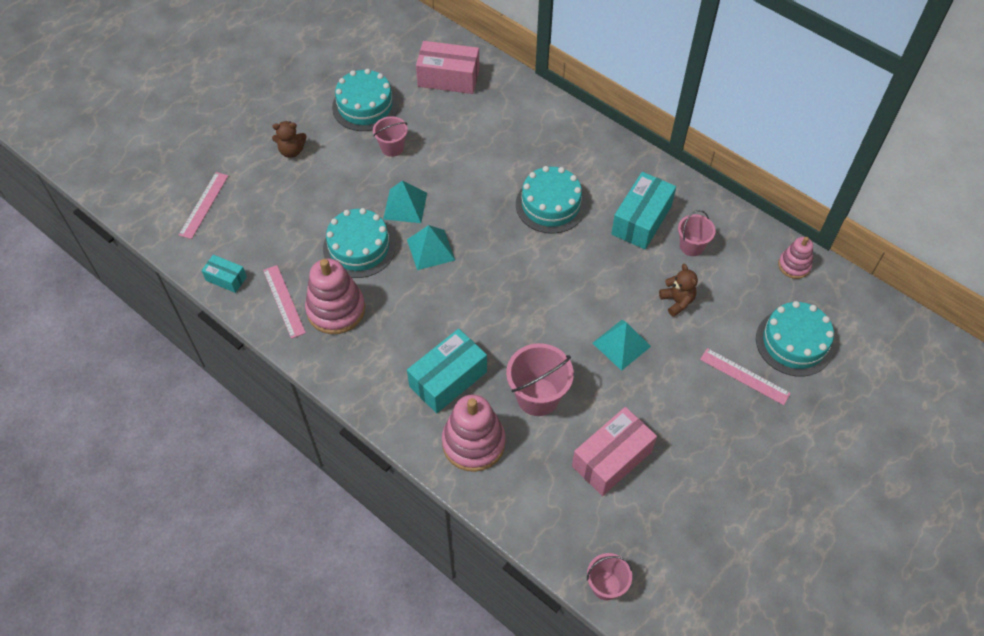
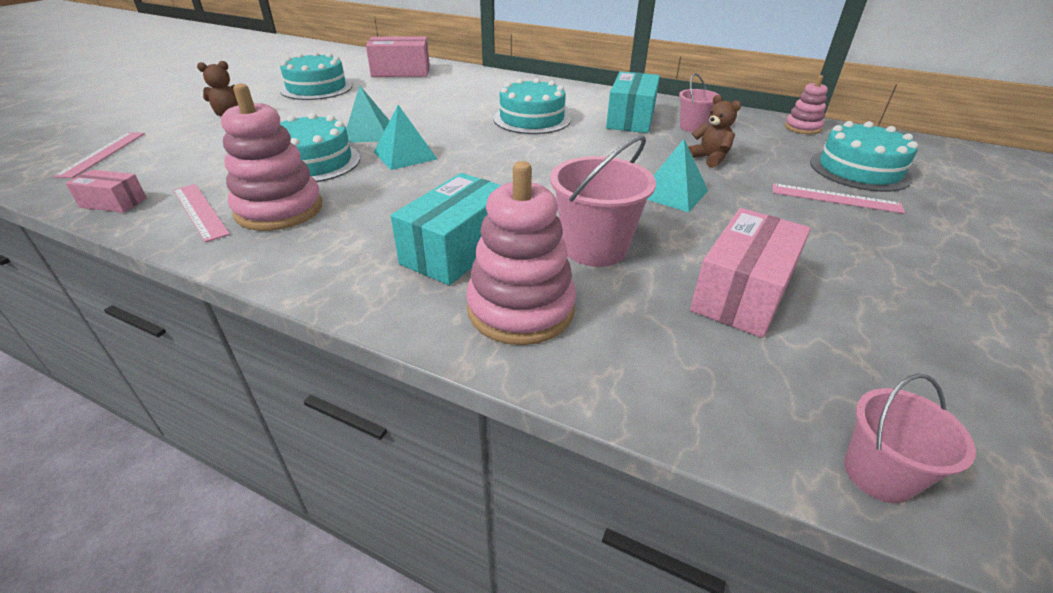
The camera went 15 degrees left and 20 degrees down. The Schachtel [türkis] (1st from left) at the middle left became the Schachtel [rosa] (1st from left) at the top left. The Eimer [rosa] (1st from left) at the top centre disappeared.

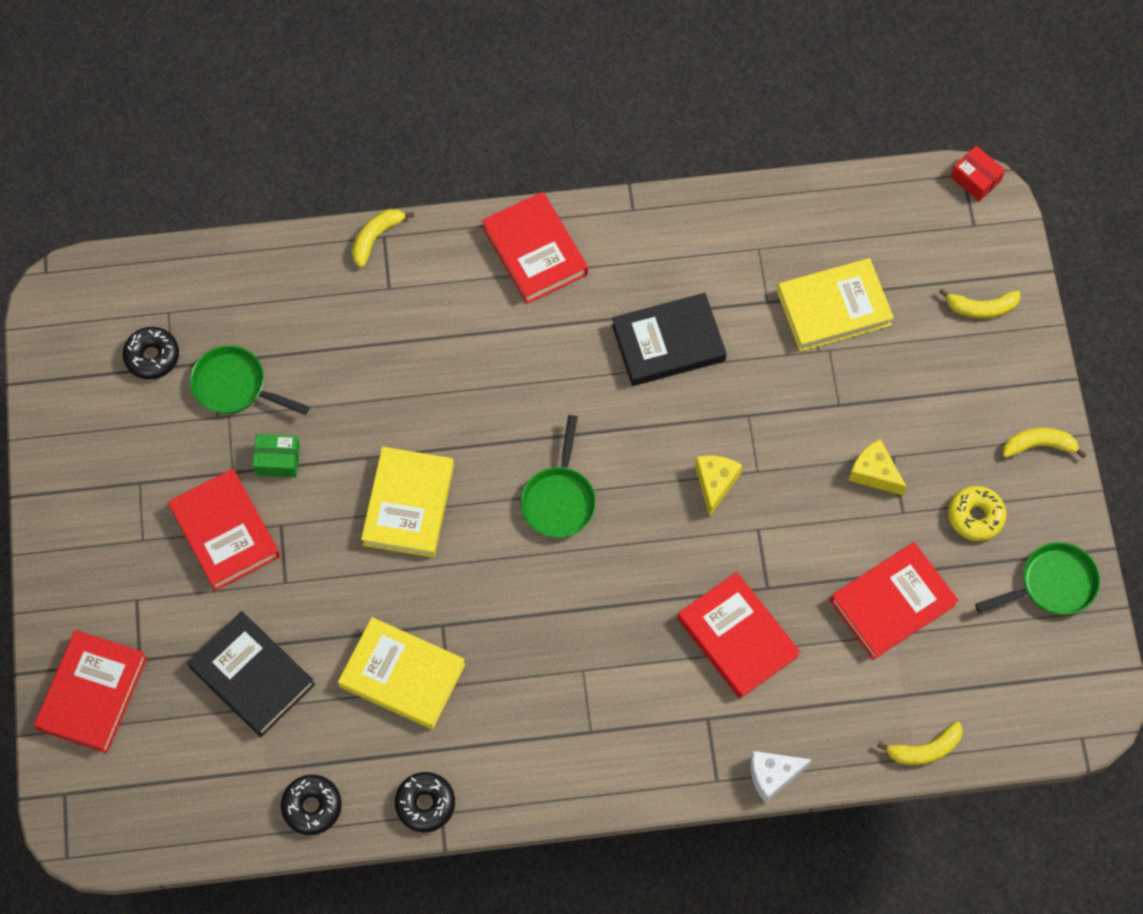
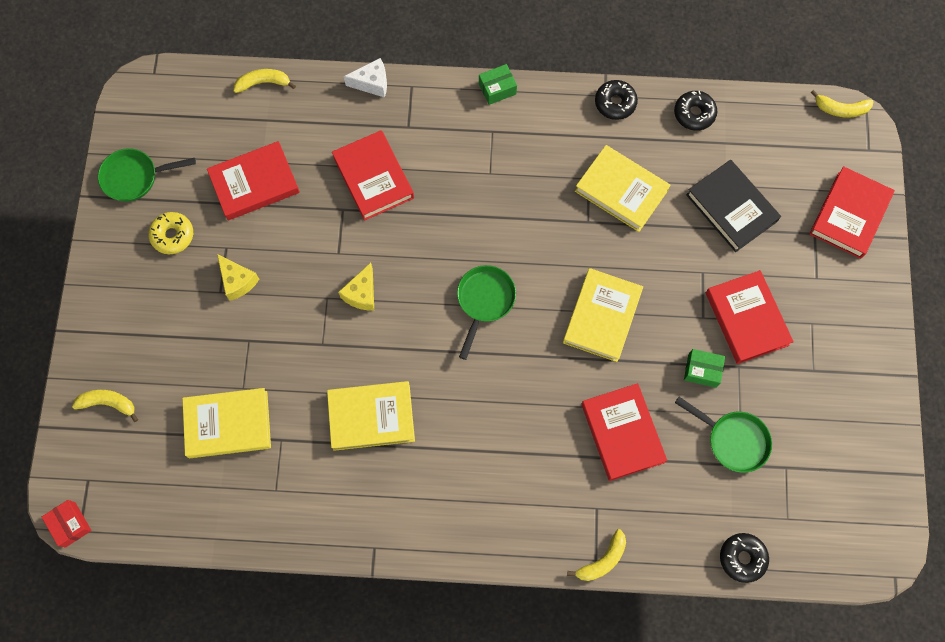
The camera went 170 degrees left and 5 degrees up. The Donut [schwarz] (1st from left in the first image) moved from the middle left to the bottom right. The Buch [rot] (3rd from left) moved from the top centre to the bottom centre. The Buch [schwarz] (2nd from left) at the centre became the Buch [gelb] (2nd from left) at the centre. The Banane [gelb] (4th from left) moved from the middle right to the top right. The Schachtel [grün] (1st from left) at the top centre appeared.

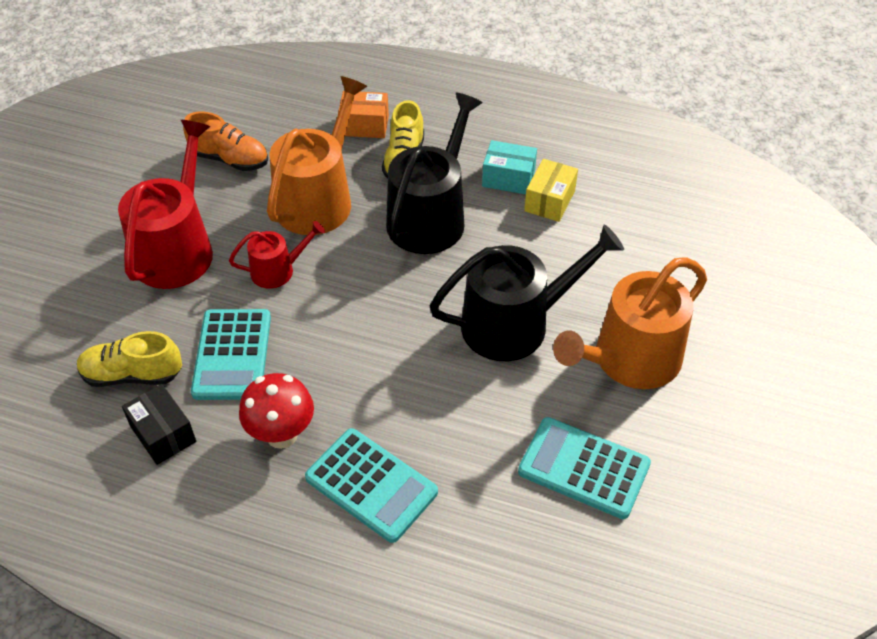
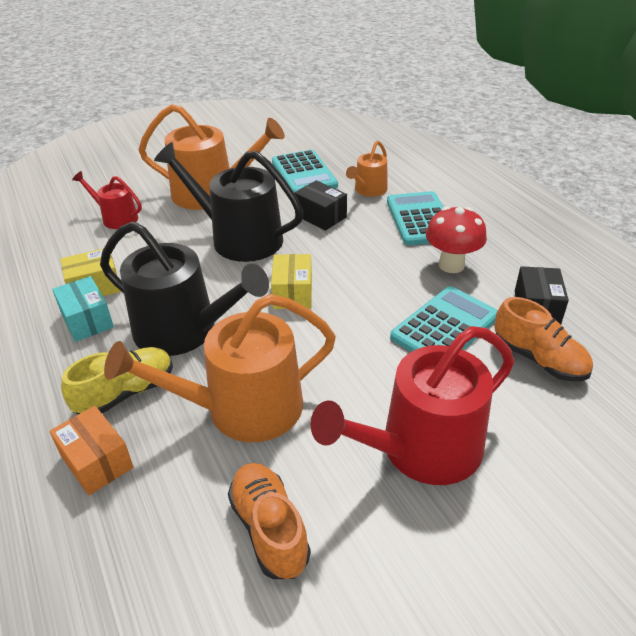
The camera went 135 degrees left and 10 degrees down. The Schuh [gelb] (1st from left) at the middle left became the Schuh [orange] (2nd from left) at the middle right. The Gießkanne [rot] (2nd from left in the first image) moved from the middle left to the top left. The Gießkanne [schwarz] (1st from left) at the top centre turned 135 degrees counterclockwise. The Schachtel [gelb] (2nd from left) at the centre appeared. The Schachtel [schwarz] (1st from left) at the top centre appeared. The Gießkanne [orange] (3rd from left) at the top centre appeared.

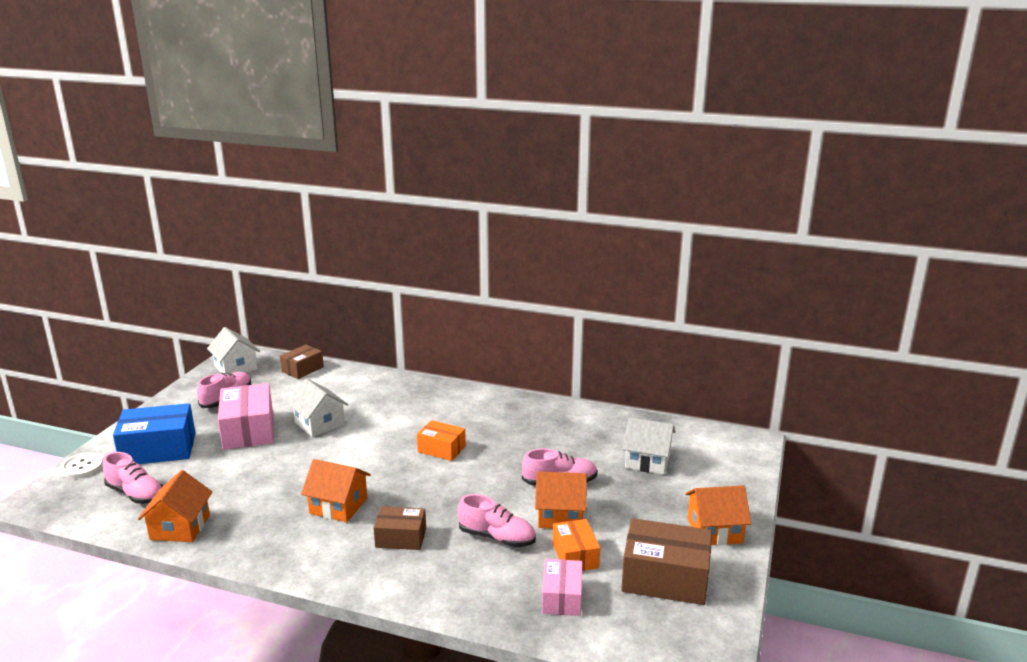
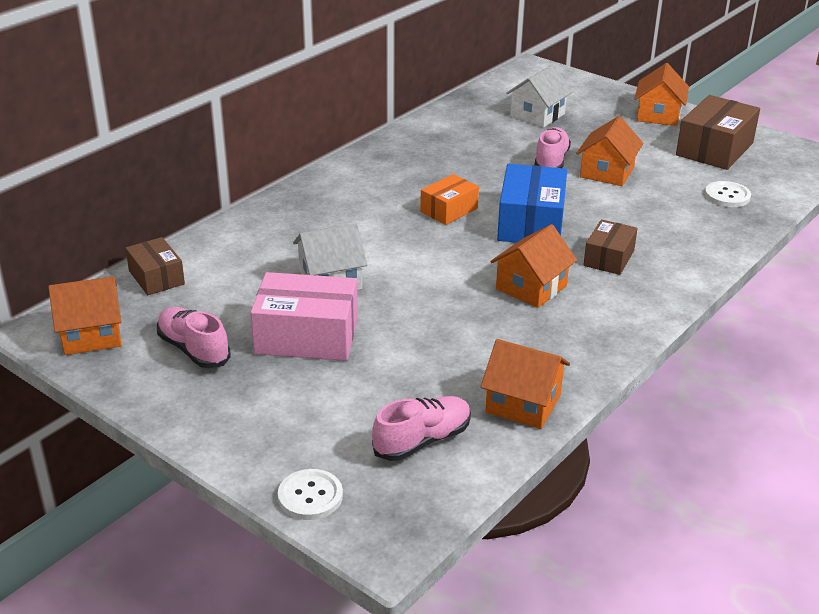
The camera went 70 degrees left and 10 degrees up. The Schachtel [blau] moved from the middle left to the top centre. The Haus [weiß] (1st from left) at the middle left became the Haus [orange] (1st from left) at the middle left. The Schuh [rosa] (3rd from left) at the bottom centre disappeared. The Schachtel [rosa] (2nd from left) at the bottom centre was replaced by the Knopf [weiß] (2nd from left) at the top right. The Schachtel [orange] (2nd from left) at the bottom centre disappeared.

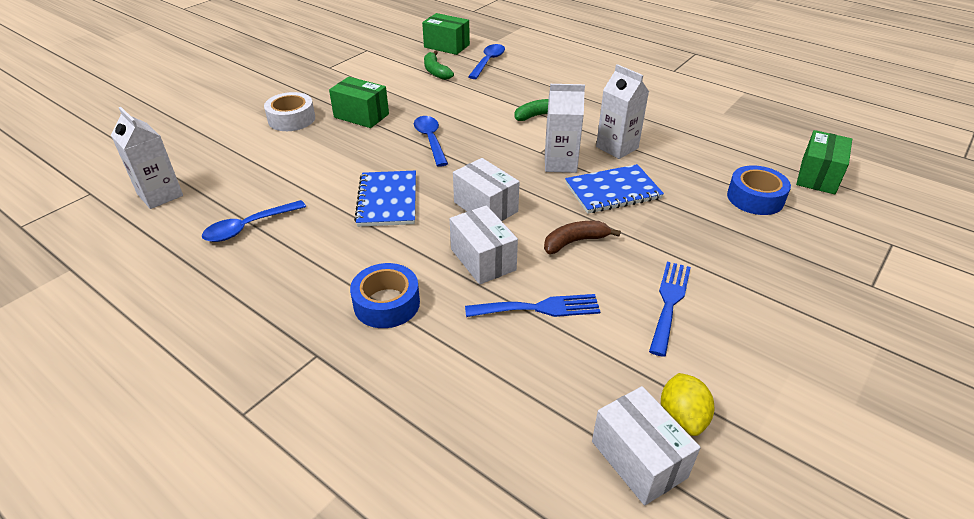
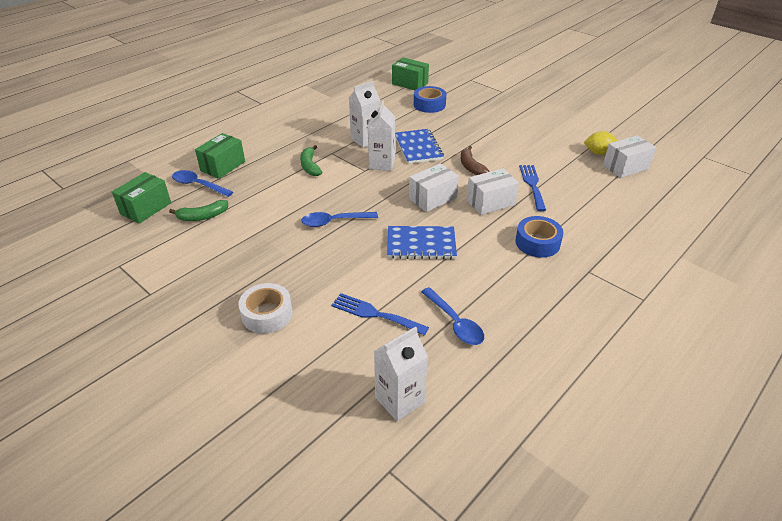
The camera went 85 degrees left and 0 degrees up. The Schachtel [grün] (1st from left in the first image) moved from the top centre to the top left. The Gabel [blau] (2nd from left in the first image) moved from the middle right to the centre.

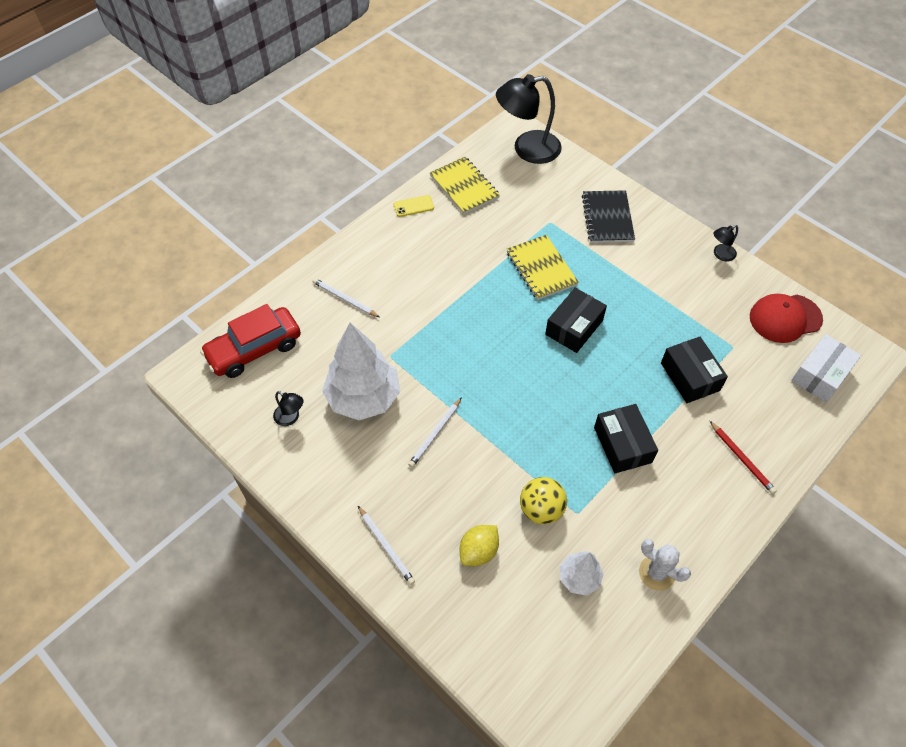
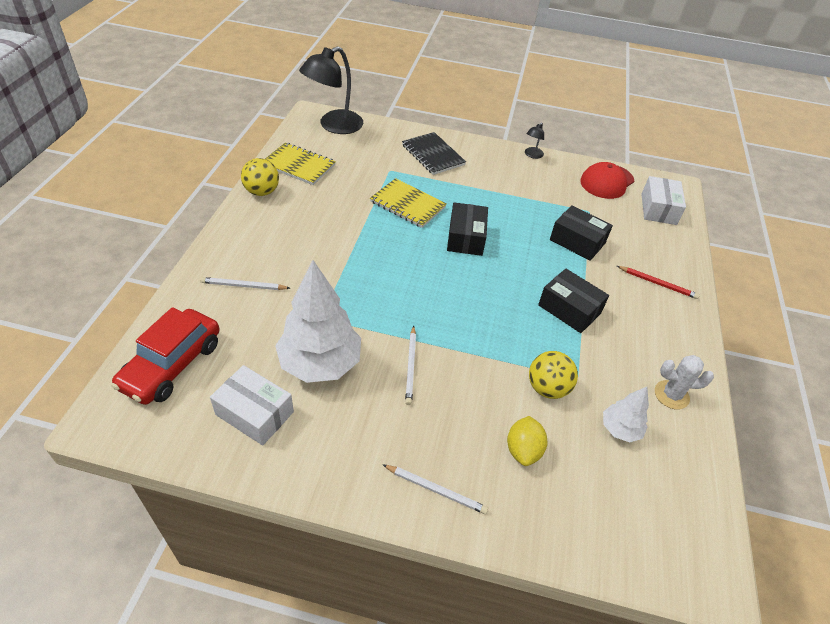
The camera went 35 degrees left and 10 degrees down. The Lampe [schwarz] (1st from left) at the middle left was replaced by the Schachtel [weiß] (1st from left) at the middle left. The Handy [gelb] at the top centre was replaced by the Ball [gelb] (1st from left) at the top left.

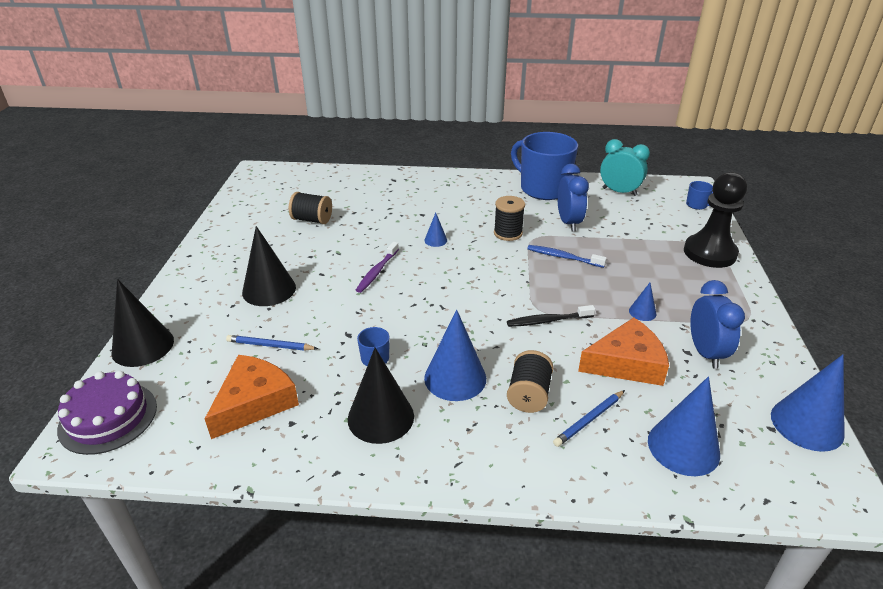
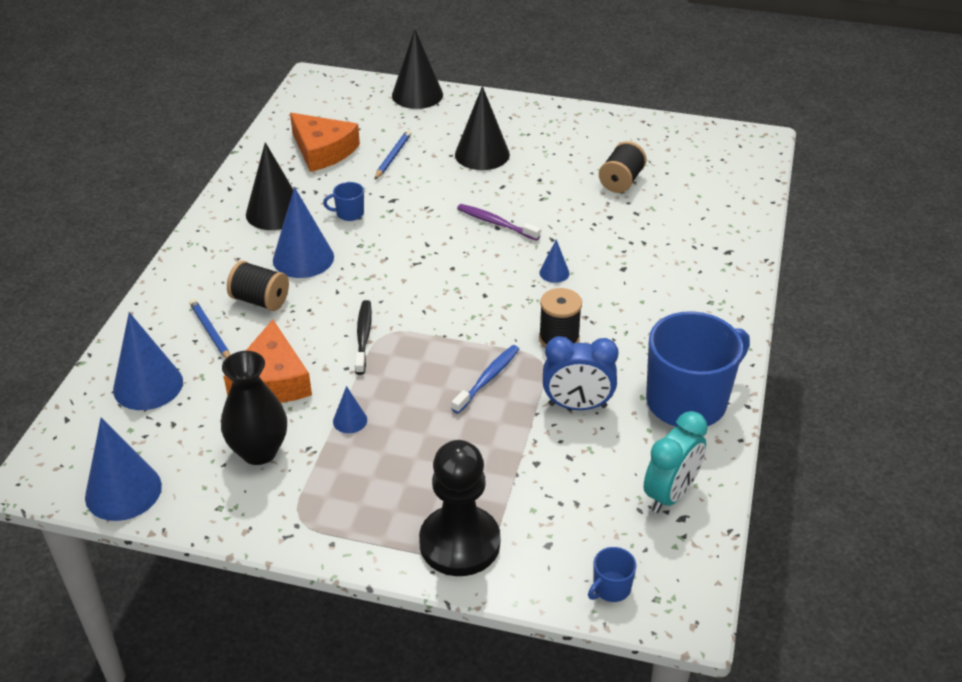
The camera went 100 degrees right and 5 degrees up. The Kuchen [lila] at the bottom left disappeared. The Wecker [blau] (2nd from left) at the middle right was replaced by the Vase [schwarz] at the middle left.

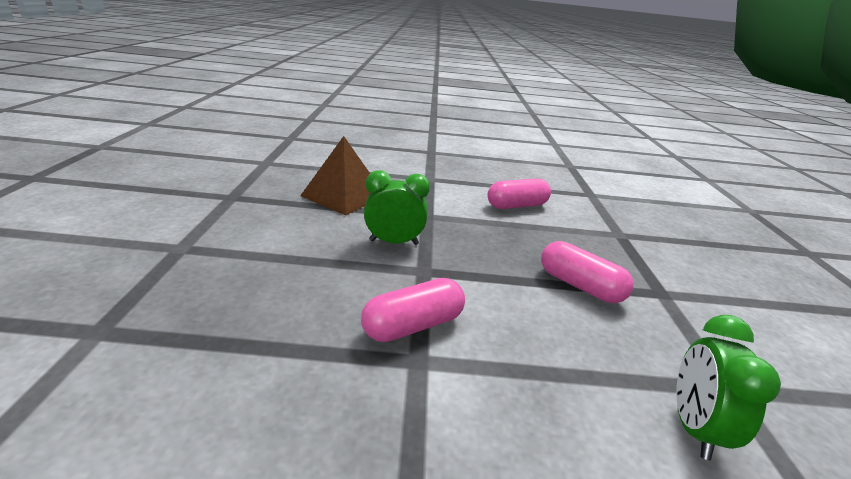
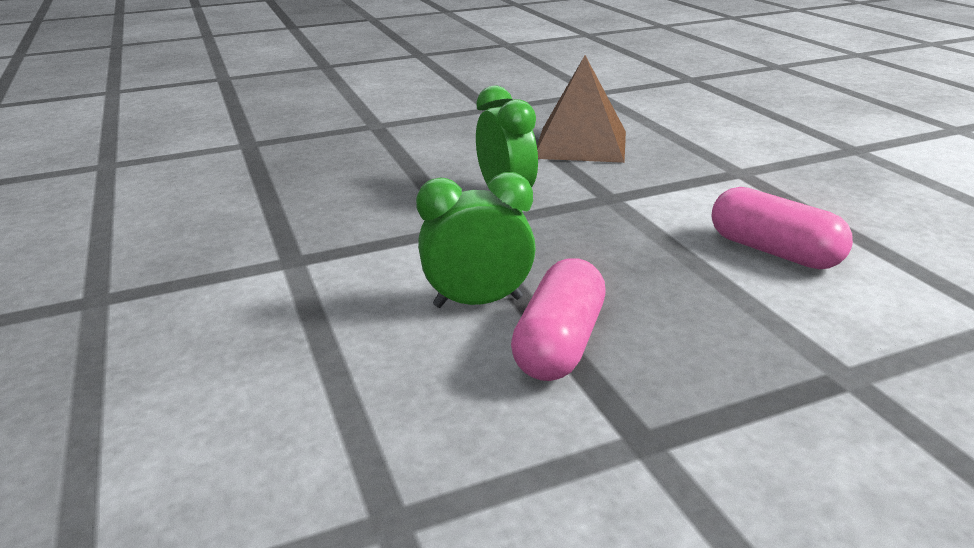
The camera went 70 degrees right and 0 degrees up. The Kapsel [rosa] (1st from left) at the centre disappeared. The Wecker [grün] (2nd from left in the first image) moved from the bottom right to the centre.

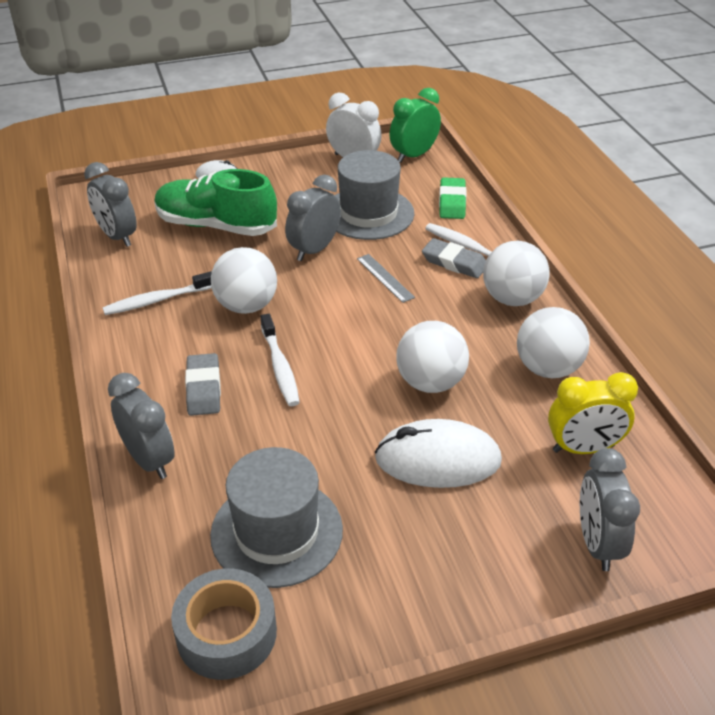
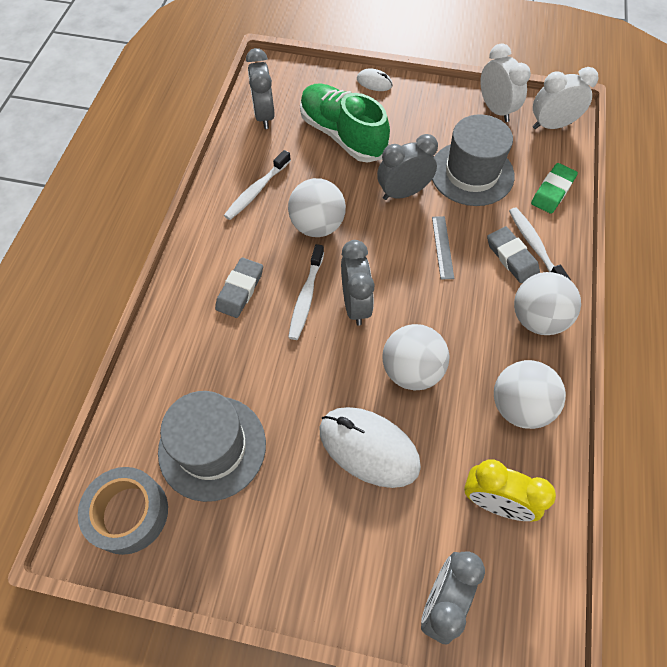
The camera went 30 degrees right and 20 degrees up. The Zahnbürste [weiß] (1st from left) at the middle left turned 60 degrees counterclockwise. The Wecker [grau] (2nd from left) moved from the middle left to the centre. The Wecker [grün] at the top centre became the Wecker [weiß] (2nd from left) at the top right.

